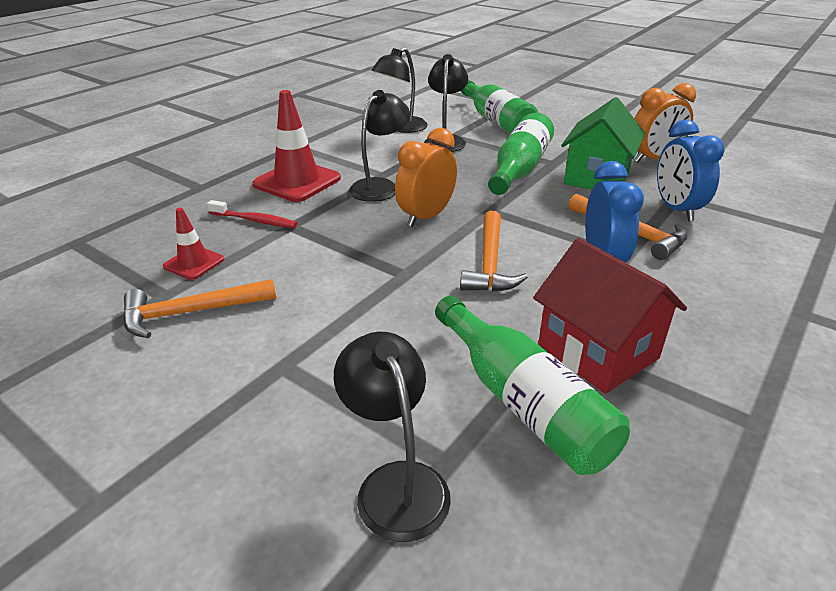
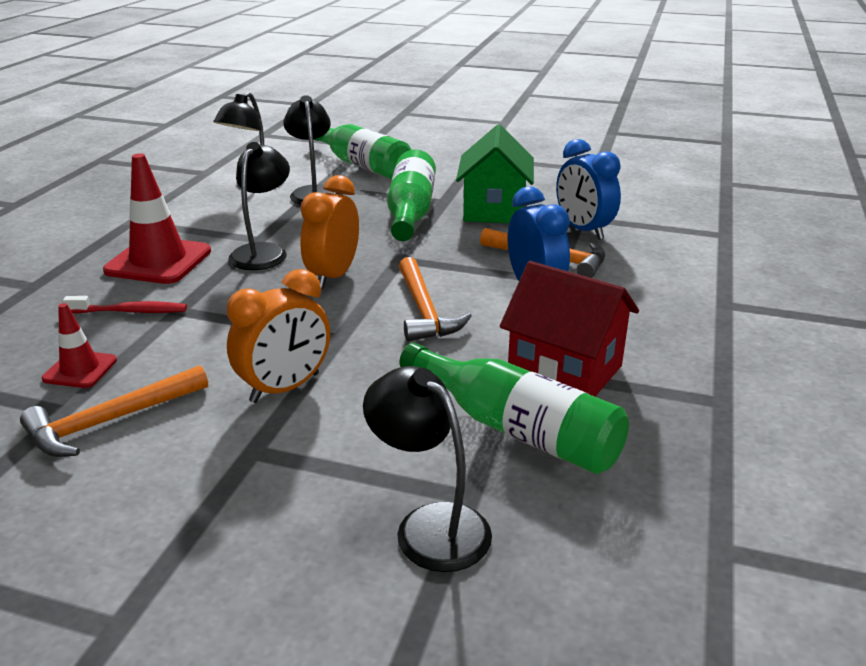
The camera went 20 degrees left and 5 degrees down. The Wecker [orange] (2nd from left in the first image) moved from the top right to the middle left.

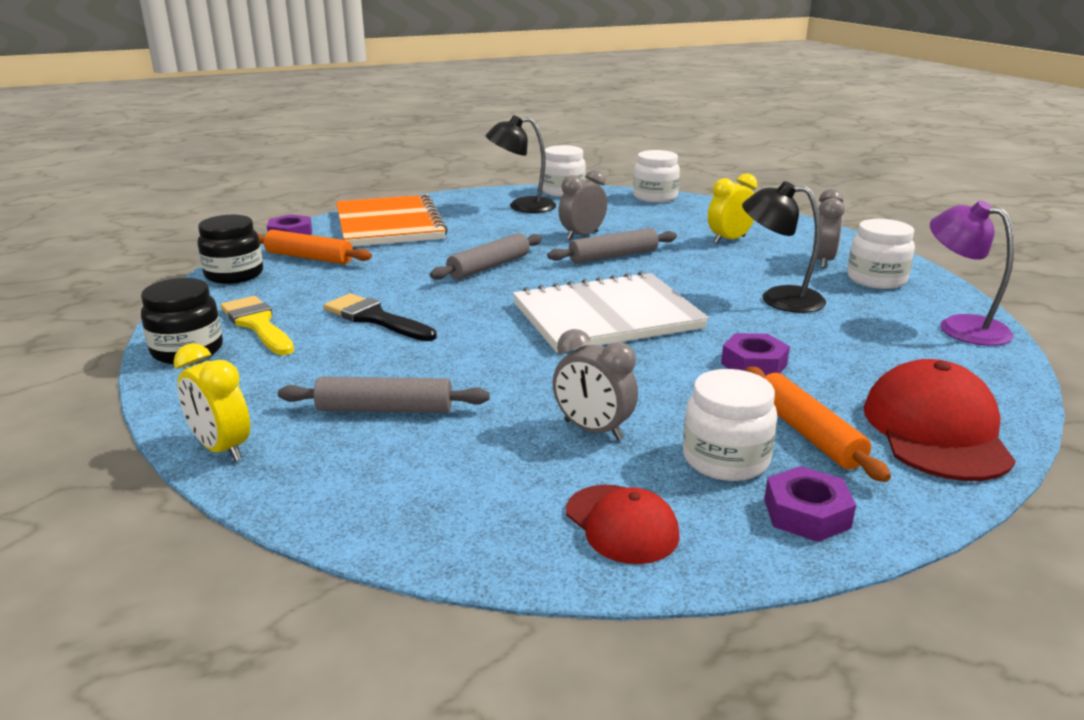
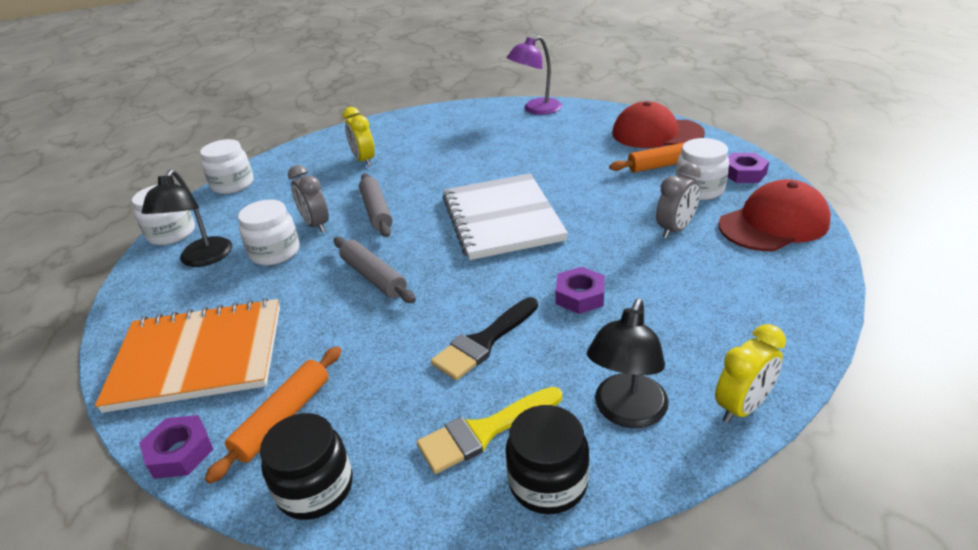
The camera went 80 degrees left and 10 degrees up. The Nudelholz [grau] (1st from left) at the centre disappeared. The Kappe [rot] (1st from left in the first image) at the bottom centre changed to 1.65 times the size. The Sechskantmutter [lila] (2nd from left) moved from the middle right to the centre. The Lampe [schwarz] (2nd from left) moved from the middle right to the centre. The Wecker [grau] (3rd from left) at the top right disappeared. The Einmachglas [weiß] (4th from left in the first image) moved from the middle right to the middle left.

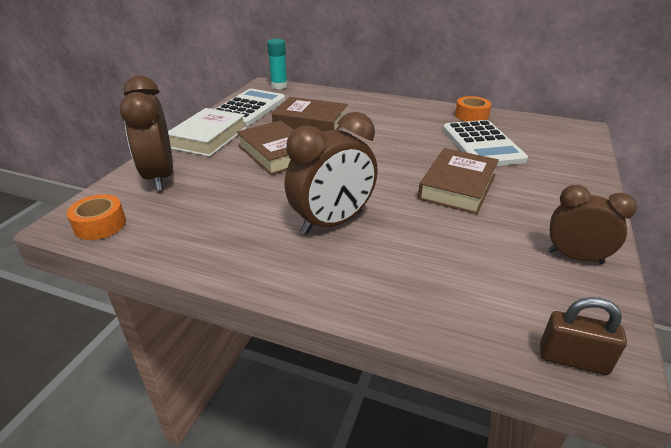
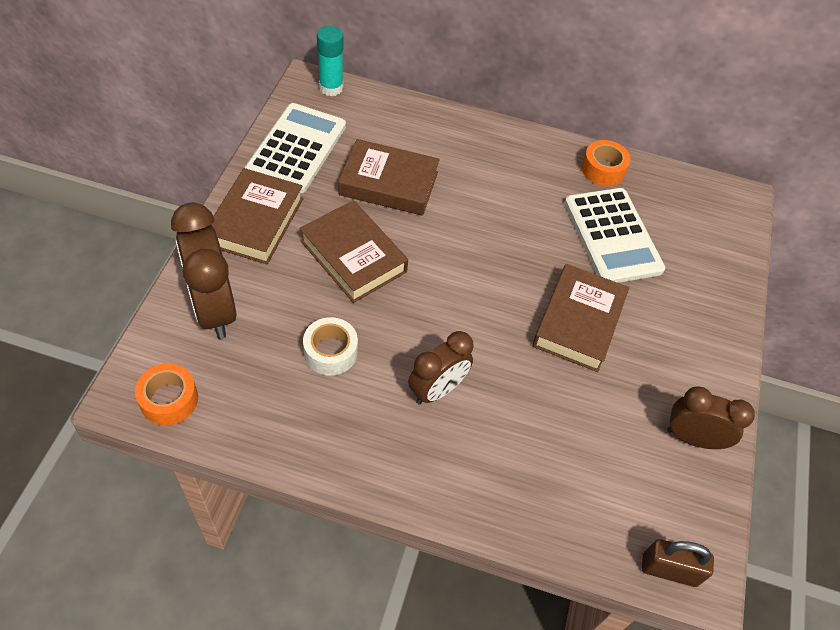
The camera went 10 degrees left and 20 degrees up. The Buch [weiß] at the top left became the Buch [braun] (1st from left) at the middle left. The Wecker [braun] (2nd from left) at the centre changed to 0.65 times the size. The Klebeband [weiß] at the centre appeared.

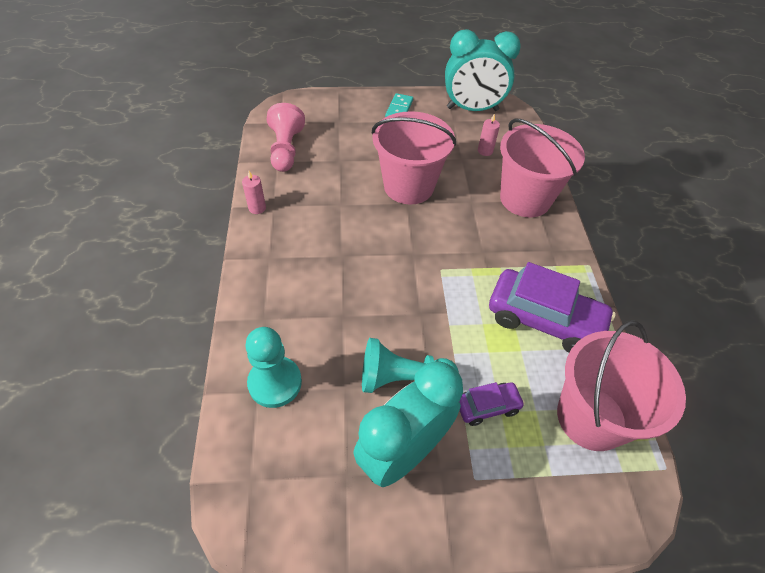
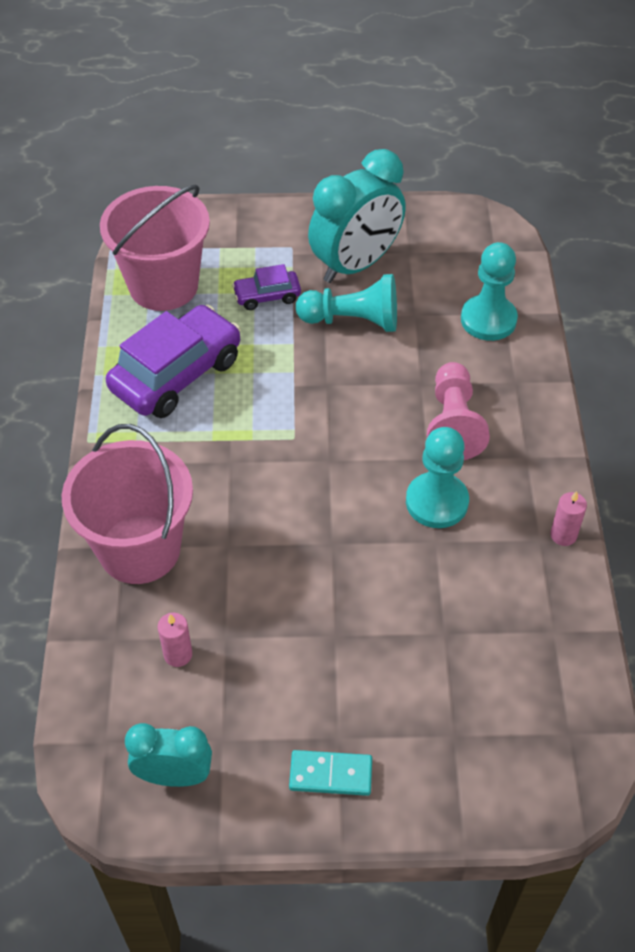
The camera went 175 degrees left and 0 degrees up. The Bauer [rosa] moved from the top centre to the middle right. The Eimer [rosa] (1st from left) at the top centre disappeared. The Dominostein [türkis] at the top centre turned 75 degrees clockwise. The Wecker [türkis] (2nd from left in the first image) at the top centre changed to 0.59 times the size. The Auto [lila] (2nd from left in the first image) at the middle right turned 105 degrees clockwise. The Bauer [türkis] (2nd from left) at the middle right appeared.

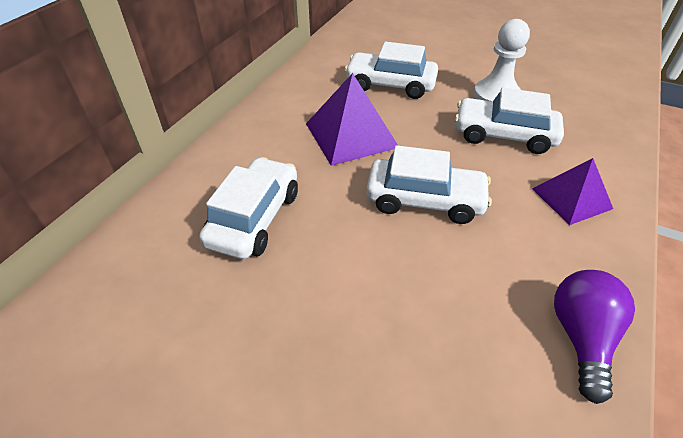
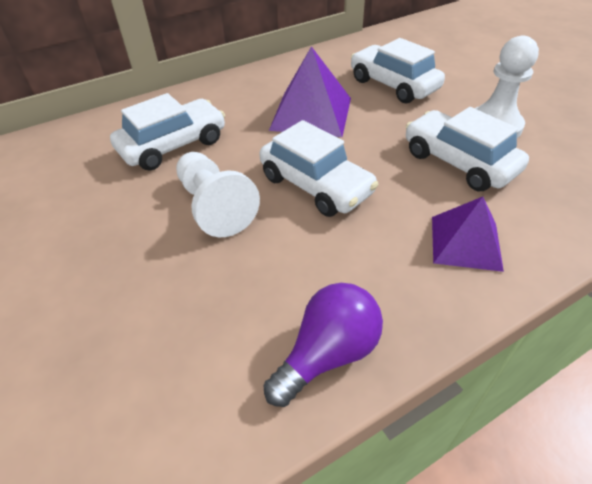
The camera went 35 degrees right and 0 degrees up. The Bauer [weiß] (1st from left) at the centre appeared.

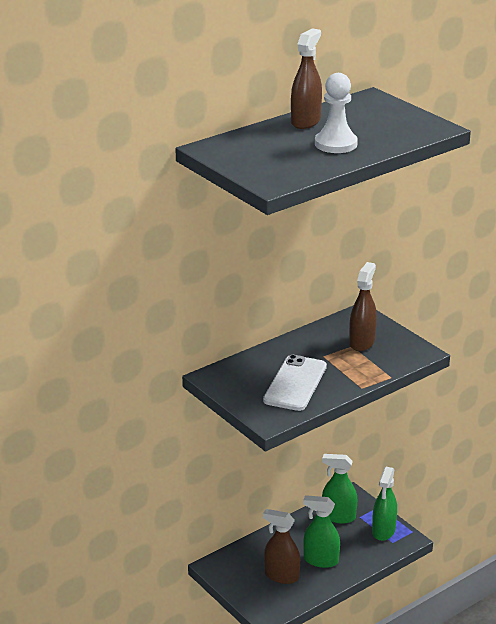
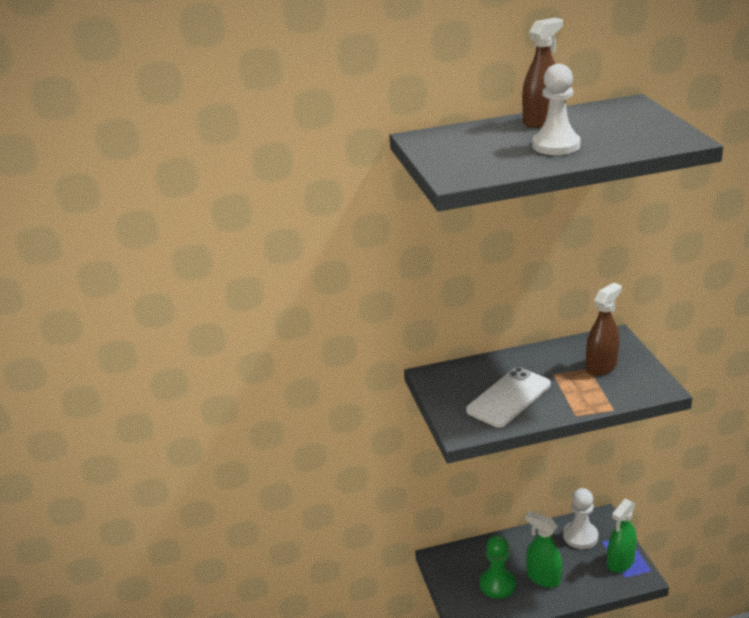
The camera went 25 degrees right and 0 degrees up. The Sprühflasche [braun] (1st from left) at the bottom centre was replaced by the Bauer [grün] at the bottom centre. The Sprühflasche [grün] (2nd from left) at the bottom right was replaced by the Bauer [weiß] (2nd from left) at the bottom right.

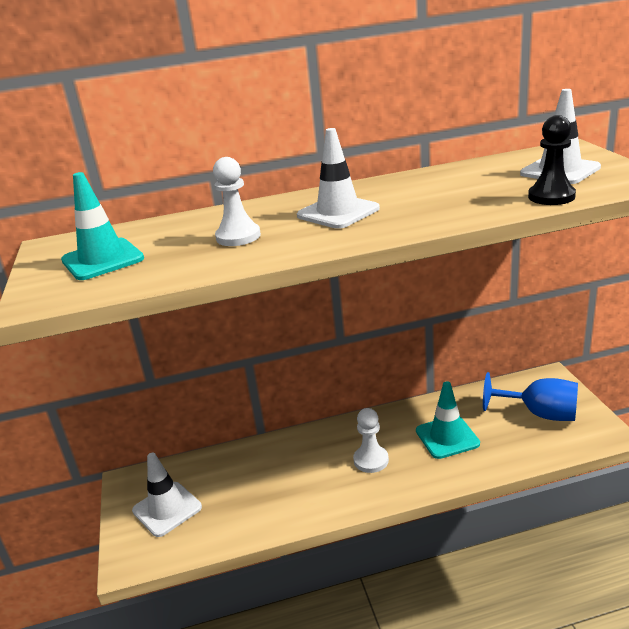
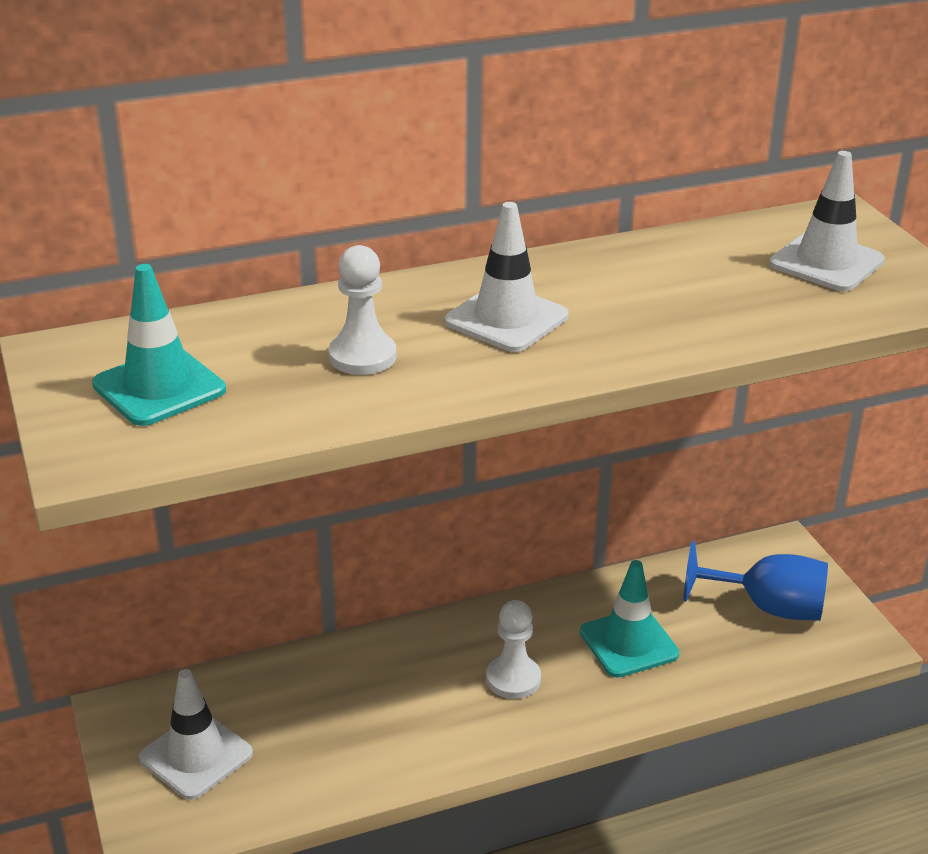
The camera went 10 degrees left and 5 degrees up. The Bauer [schwarz] at the top right disappeared.

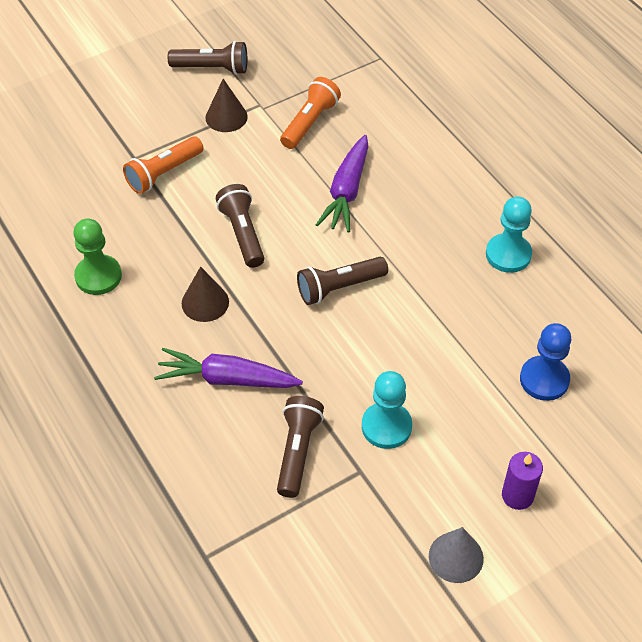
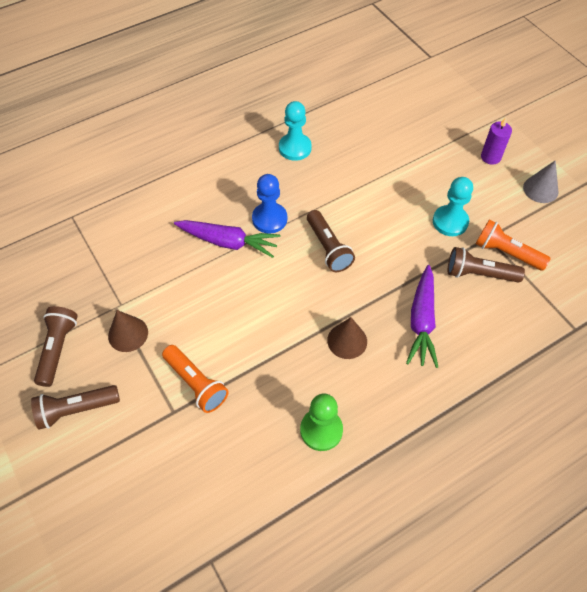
The camera went 90 degrees left and 5 degrees up. The Taschenlampe [braun] (2nd from left) moved from the centre to the bottom left. The Taschenlampe [orange] (2nd from left) moved from the top centre to the middle right. The Bauer [blau] moved from the middle right to the centre.

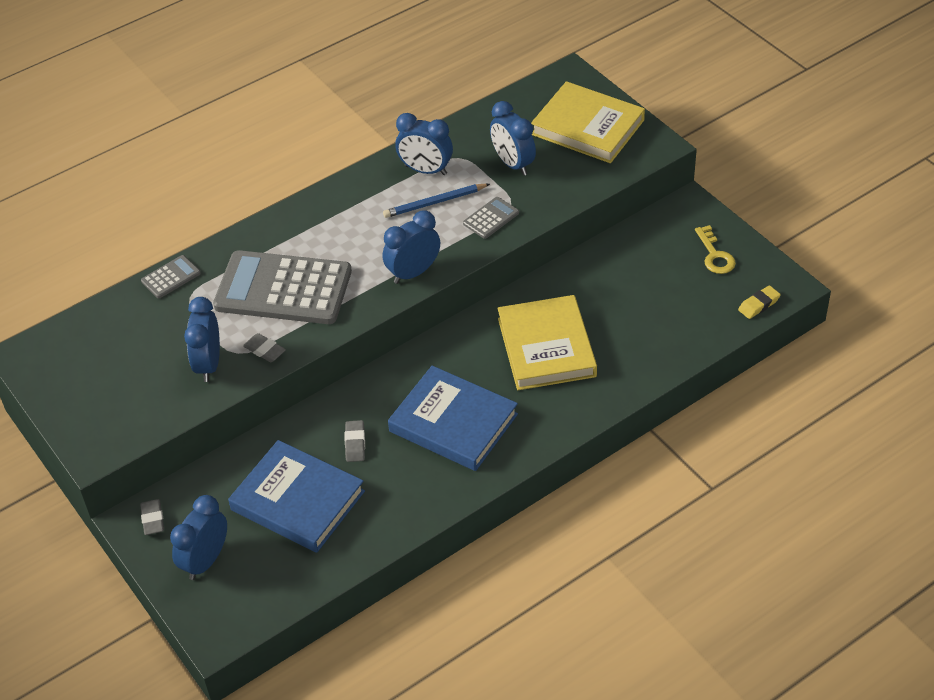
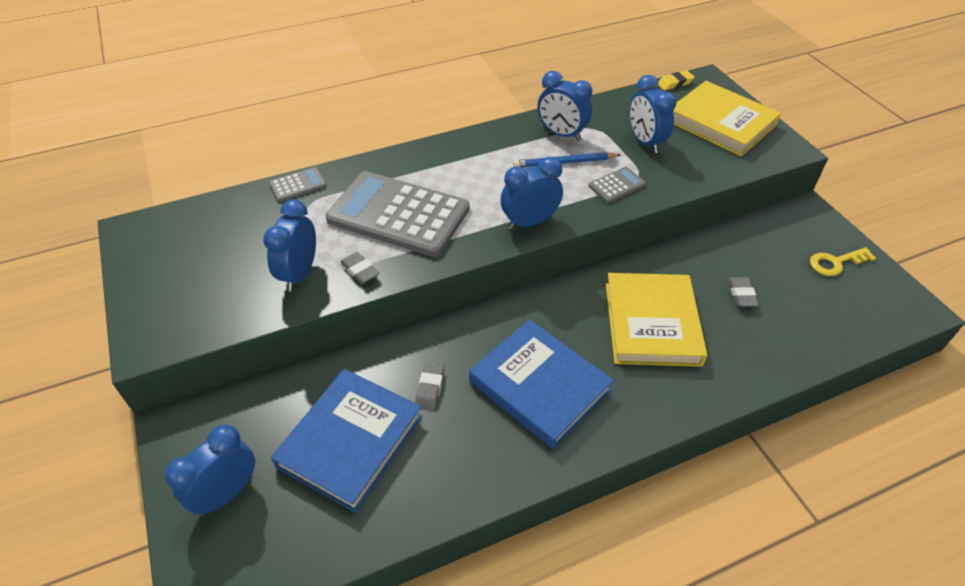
The camera went 10 degrees right and 0 degrees up. The Radiergummi [grau] (1st from left in the first image) moved from the bottom left to the middle right. The Buch [blau] (1st from left) at the bottom left turned 75 degrees clockwise. The Schlüssel [gelb] at the middle right turned 75 degrees clockwise. The Radiergummi [gelb] moved from the middle right to the top right.

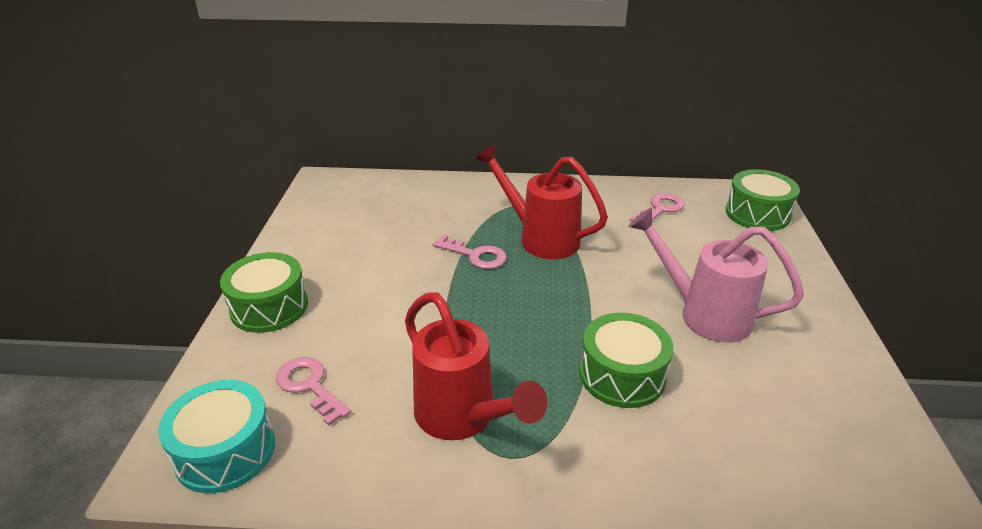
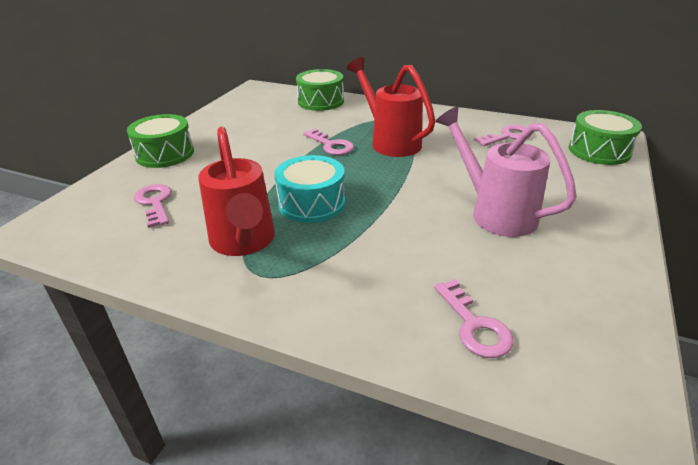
The camera went 20 degrees right and 0 degrees up. The Trommel [türkis] moved from the bottom left to the centre. The Trommel [grün] (2nd from left) moved from the bottom centre to the top centre. The Schlüssel [rosa] (3rd from left) at the bottom right appeared.

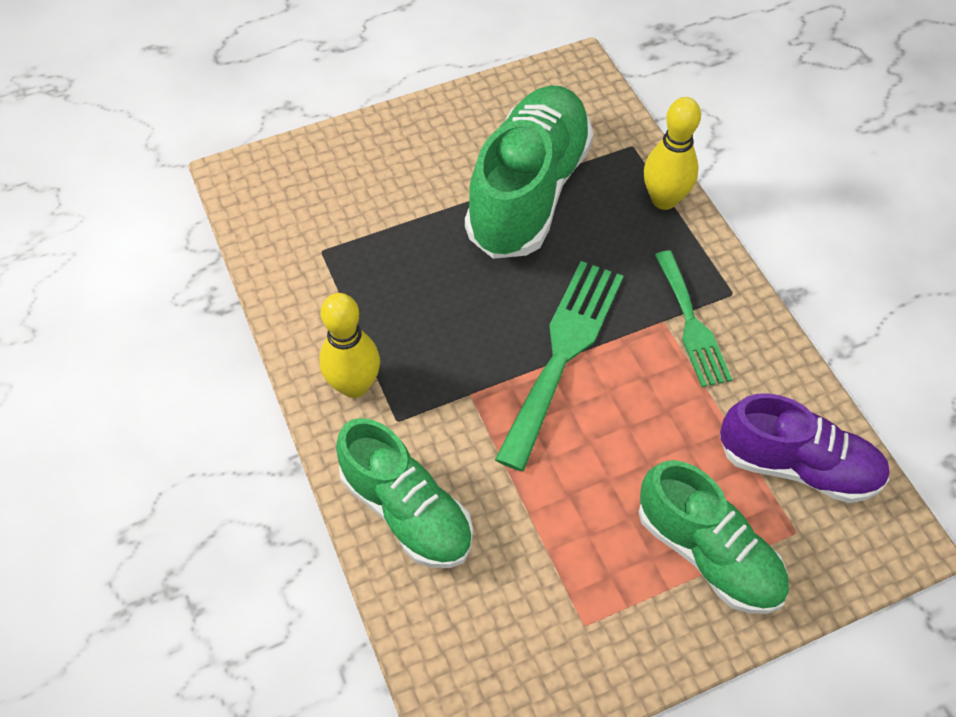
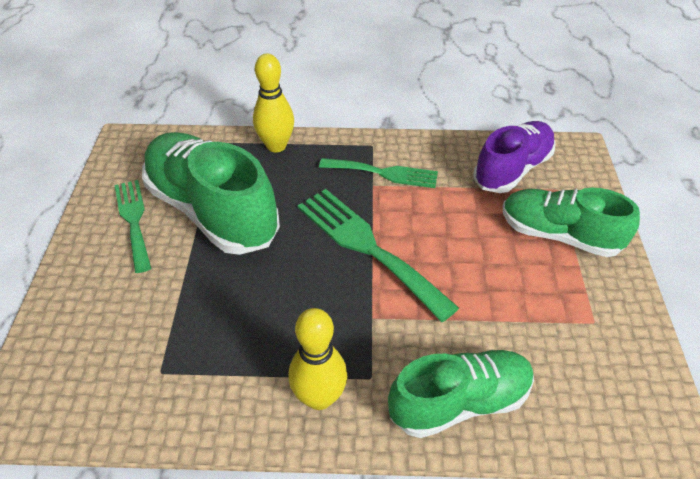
The camera went 65 degrees left and 10 degrees down. The Schuh [grün] (3rd from left) at the bottom right turned 135 degrees counterclockwise. The Gabel [grün] (1st from left) at the middle left appeared.

